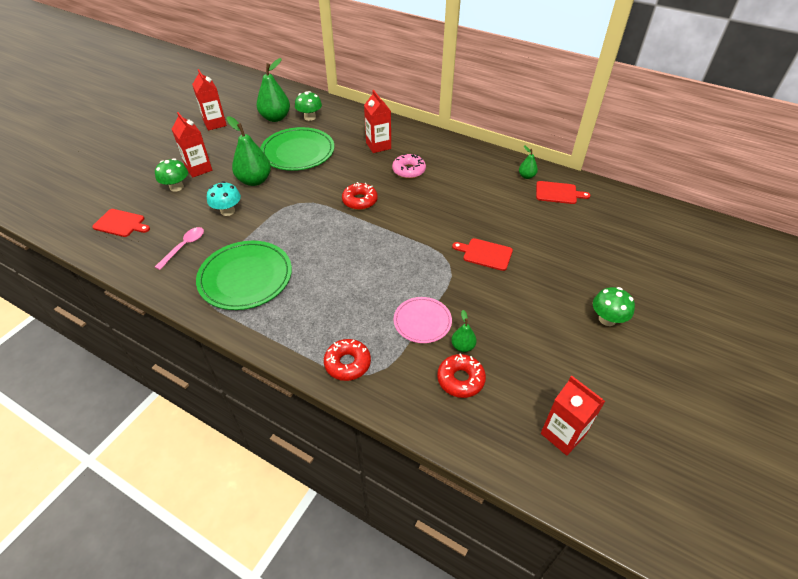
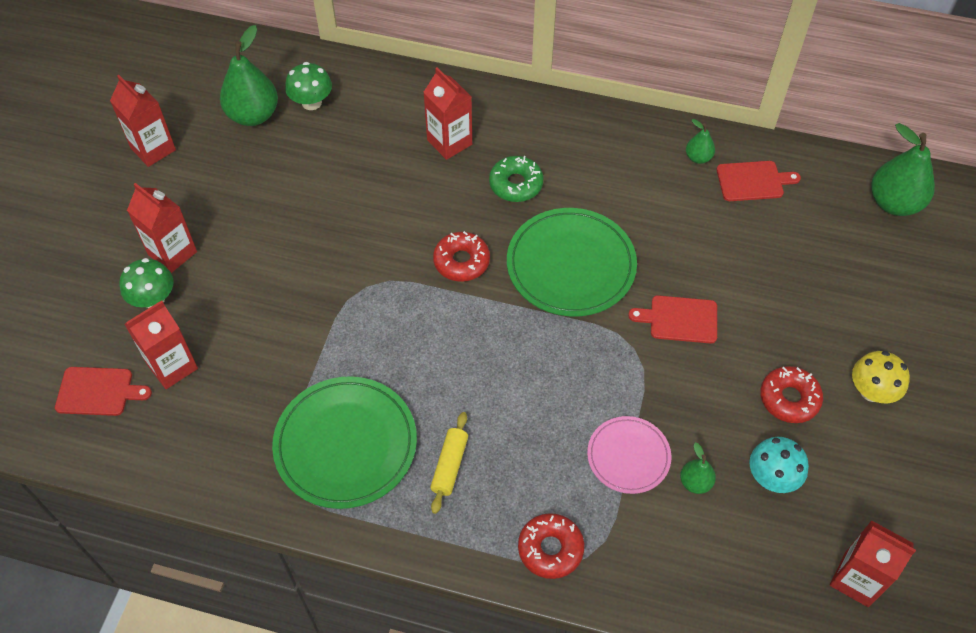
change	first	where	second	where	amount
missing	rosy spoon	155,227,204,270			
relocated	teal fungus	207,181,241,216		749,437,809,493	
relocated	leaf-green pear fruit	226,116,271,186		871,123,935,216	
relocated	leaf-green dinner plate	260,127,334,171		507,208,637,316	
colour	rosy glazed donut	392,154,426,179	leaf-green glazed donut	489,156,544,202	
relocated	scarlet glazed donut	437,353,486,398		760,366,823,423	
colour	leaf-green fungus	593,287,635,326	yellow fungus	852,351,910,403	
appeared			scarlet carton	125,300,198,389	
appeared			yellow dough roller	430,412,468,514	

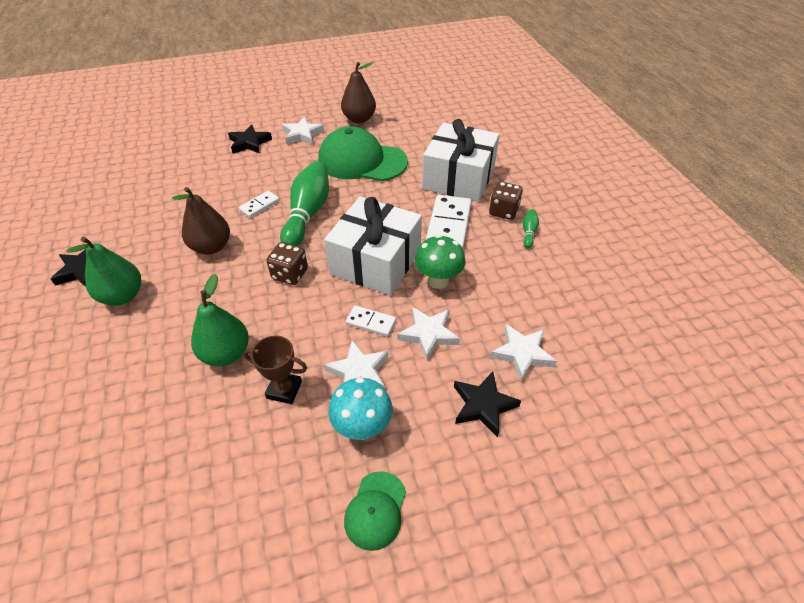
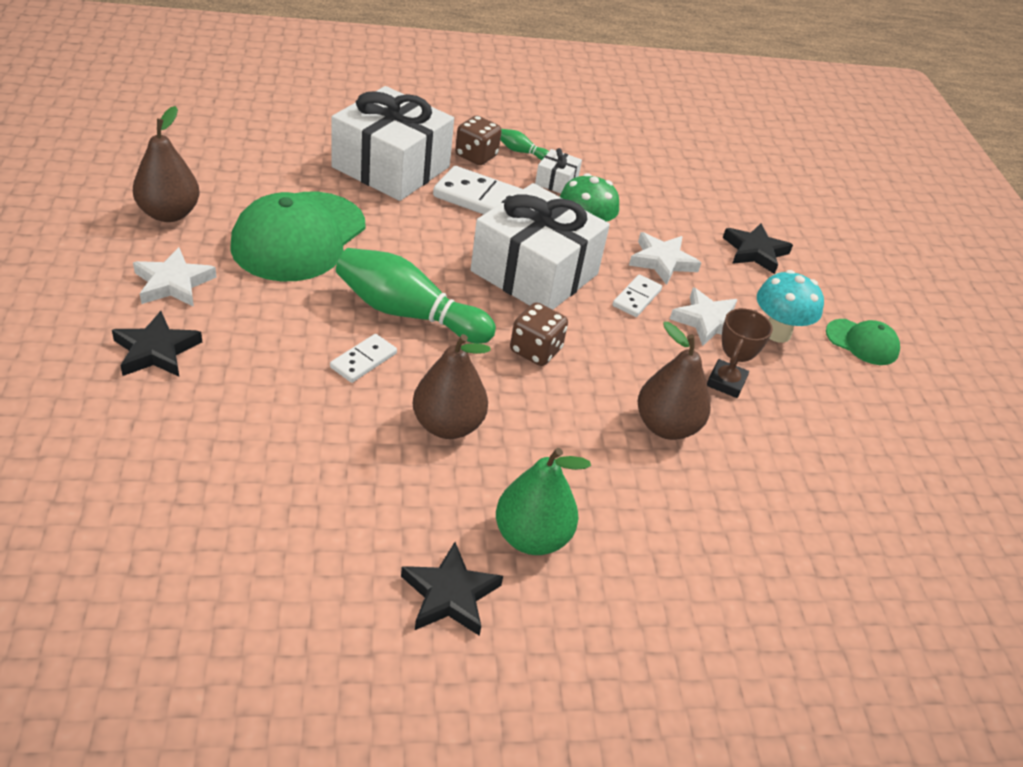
change	first	where	second	where	amount
colour	leaf-green pear fruit	191,274,249,366	dark brown pear fruit	638,322,711,440	
spun	snow-white domino tile	239,191,280,218		330,334,397,383	75 degrees clockwise
missing	snow-white star shape	490,324,557,382			
appeared			snow-white wrapped gift	535,148,582,194	

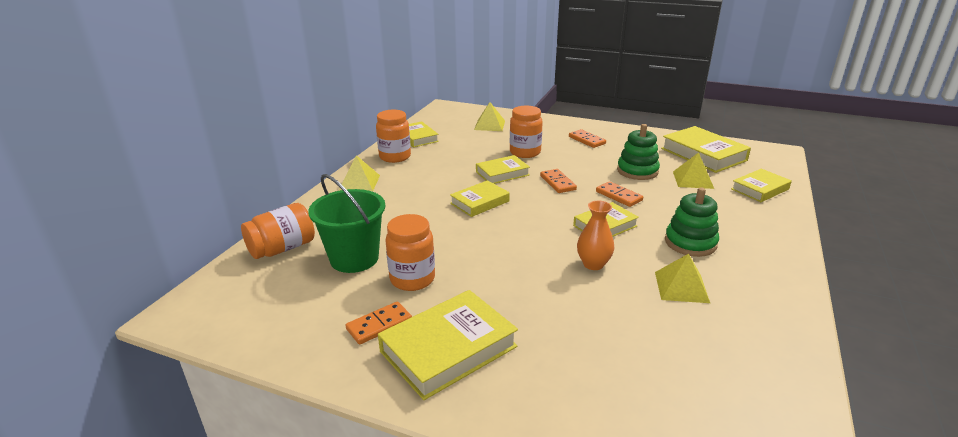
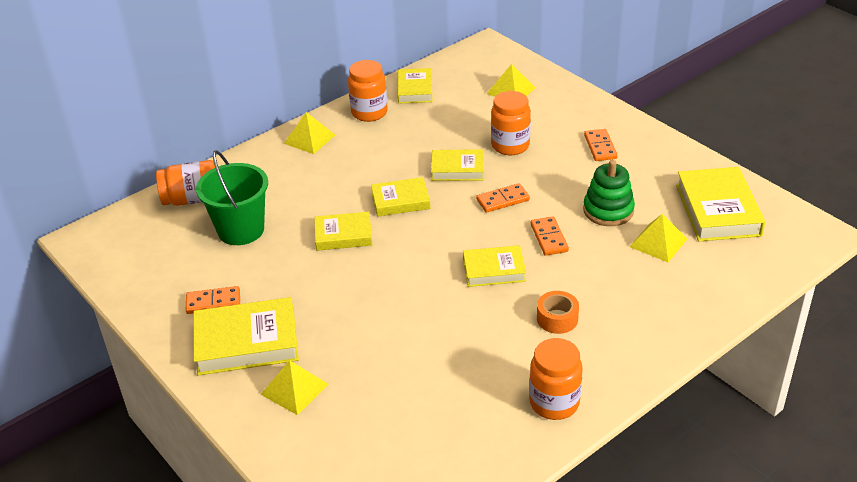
change	first	where	second	where	amount
relocated	orange-coloured preserve jar	385,214,435,291		529,338,583,420	
spun	orange-coloured domino tile	540,169,577,193		476,183,530,213	60 degrees clockwise
missing	orange-coloured vase	577,201,614,270			
relocated	yellow pyramid	655,254,710,303		261,360,328,415	
exchanged	leaf-green ring stacker	665,187,719,257	orange-coloured tape	537,291,579,334	
relocated	yellow book	731,169,792,202		314,211,372,251	

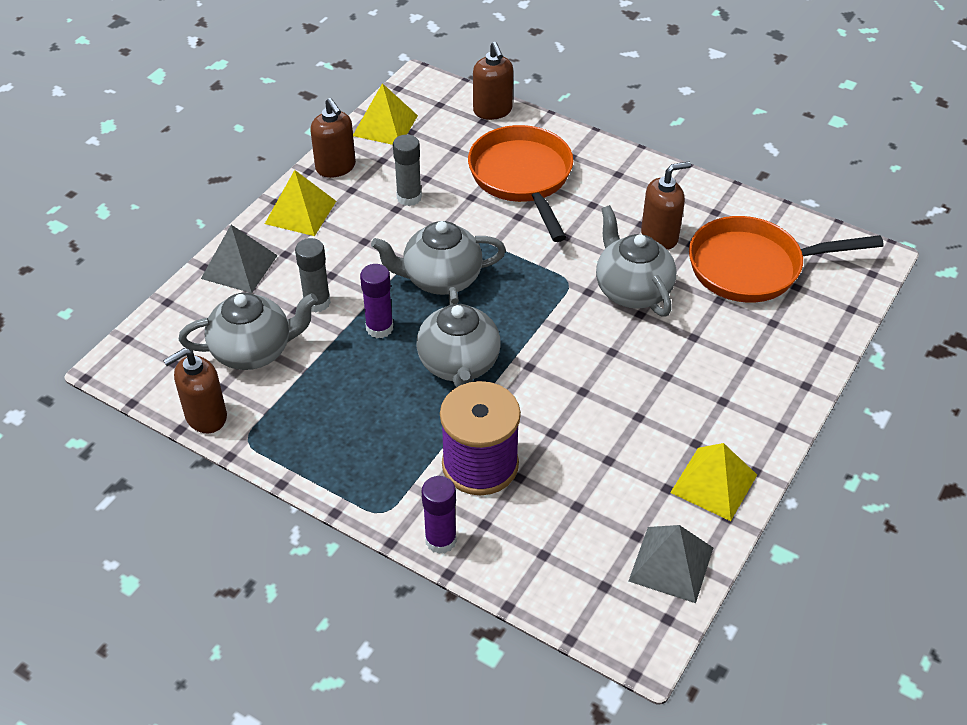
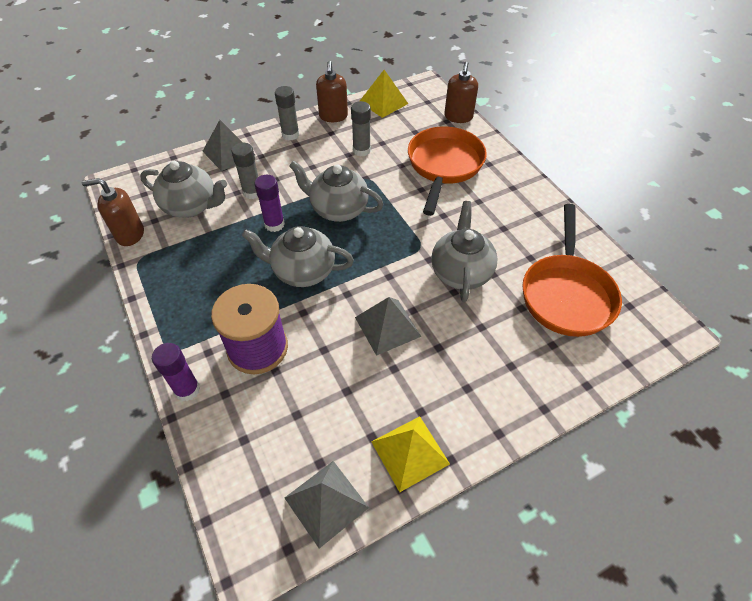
change	first	where	second	where	amount
exchanged	yellow pyramid	265,170,336,236	ash-grey glue stick	275,86,299,140	
spun	ash-grey tea pot	416,287,500,388		242,226,354,287	75 degrees clockwise
missing	dark brown soap dispenser	641,162,691,250			
spun	orange-coloured skillet	689,216,884,303		522,204,622,337	105 degrees counterclockwise
appeared			ash-grey pyramid	355,297,421,356	

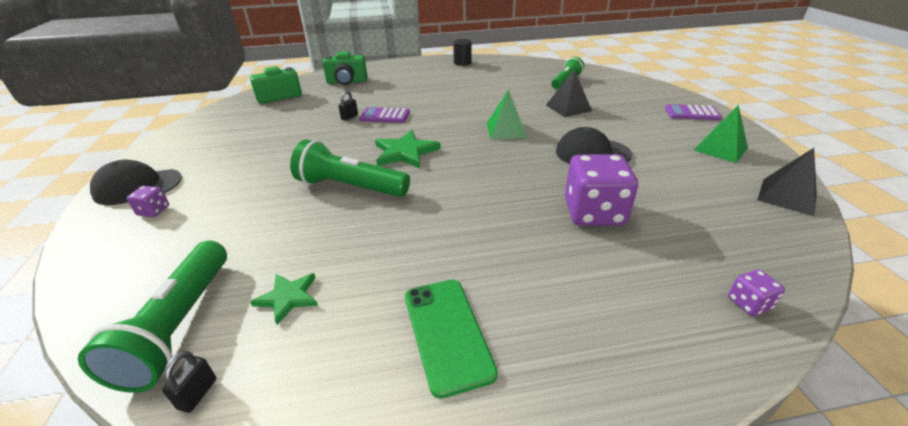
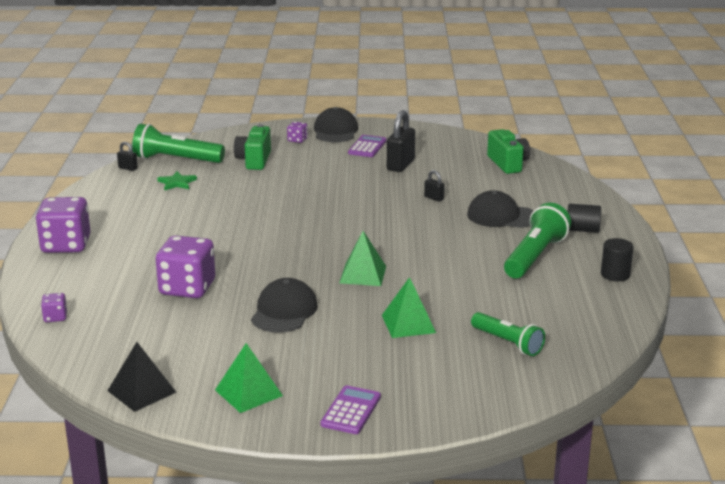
change	first	where	second	where	amount
relocated	leaf-green torch	290,139,410,197		504,203,571,279	
relocated	leaf-green camera	323,51,367,85		234,124,271,170	
relocated	purple pocket calculator	359,107,410,123		348,135,386,157	
missing	leaf-green star shape	375,130,441,168			
missing	leaf-green smartphone	405,280,498,399			
colour	jet-black pyramid	546,70,592,117	leaf-green pyramid	382,277,436,338	
appeared			purple die	36,197,90,253	
appeared			jet-black padlock	387,110,415,172	
appeared			jet-black cap	467,190,534,228	
appeared			jet-black solid cylinder	568,204,601,233	

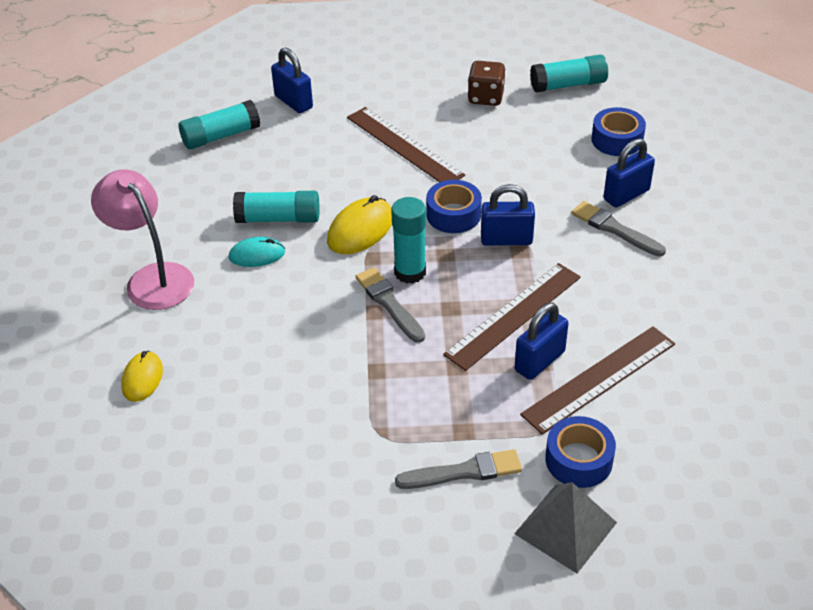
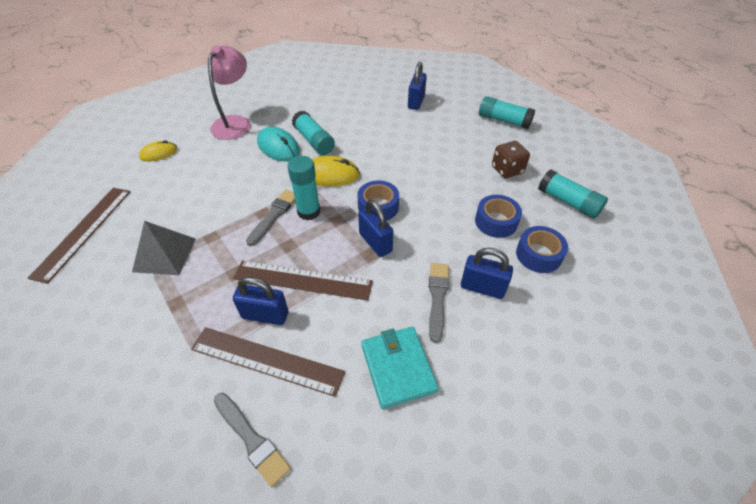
change	first	where	second	where	amount
relocated	teal glue stick	179,100,260,149		479,96,535,129	
size	teal computer mouse	228,237,285,267		257,127,300,161	x1.53
relocated	dark brown ruler	347,107,465,182		28,188,131,284	
relocated	ash-grey paint brush	395,449,522,489		214,393,291,487	
relocated	ash-grey pyramid	514,482,617,573		132,221,196,275	
relocated	royal blue tape	545,416,616,488		475,195,522,238	
appeared			teal card wallet	362,327,438,409	

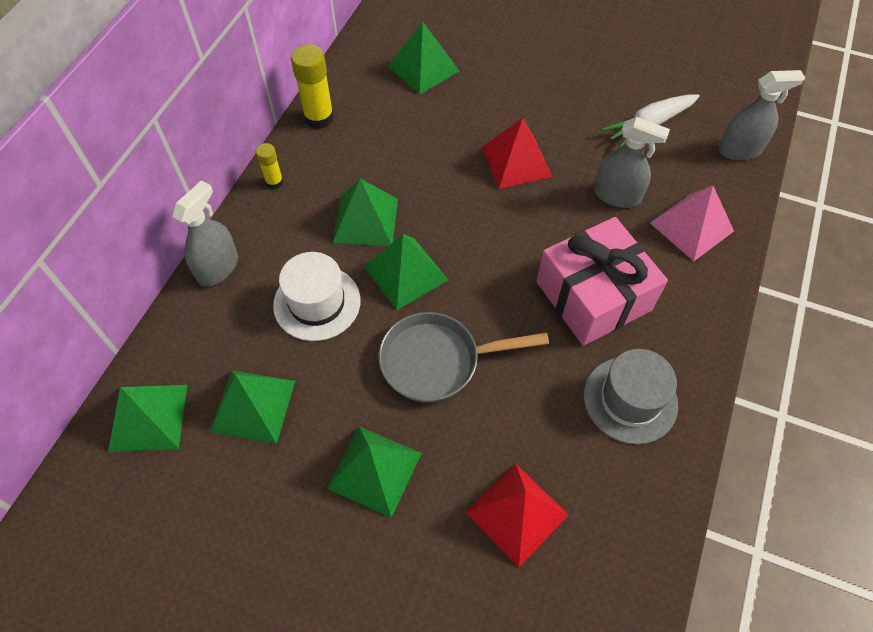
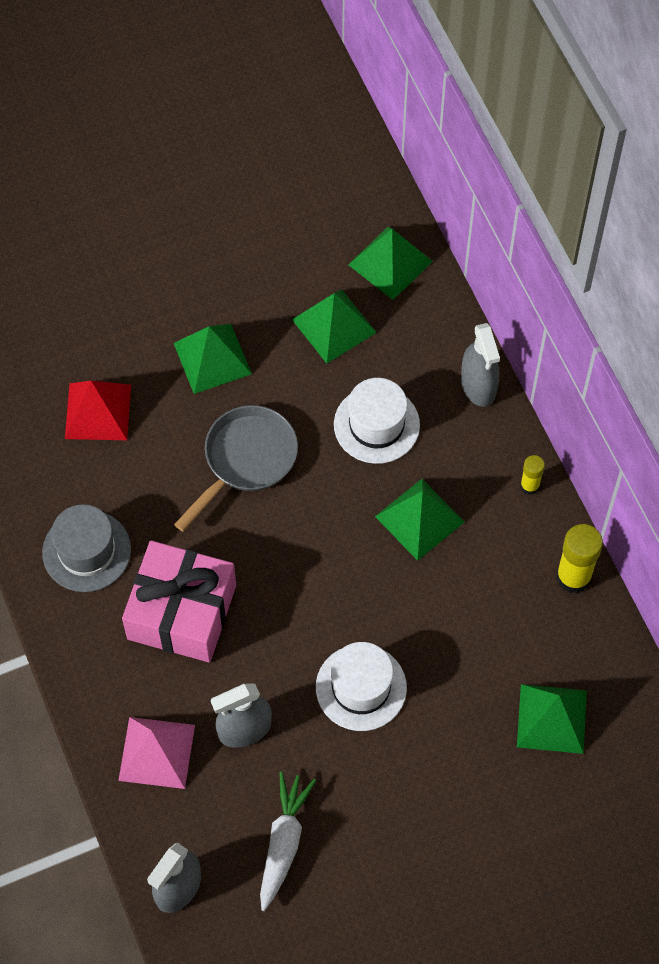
change	first	where	second	where	amount
missing	leaf-green pyramid	364,234,448,310			
exchanged	scarlet pyramid	482,118,552,189	snow-white tall hat	316,642,407,731	

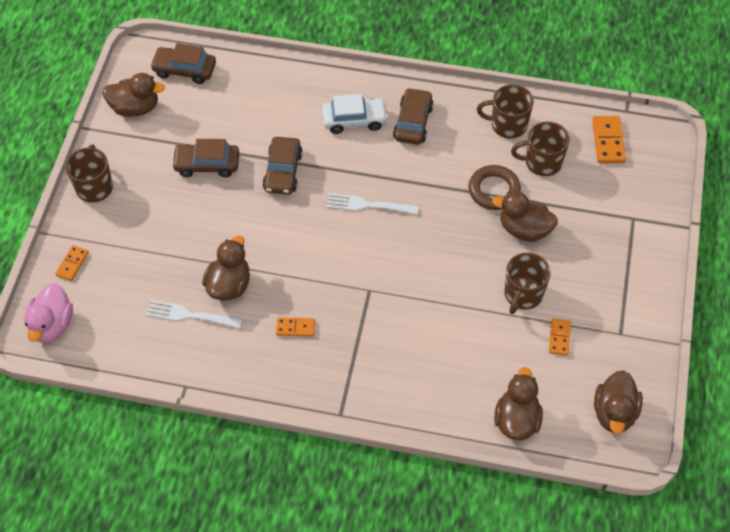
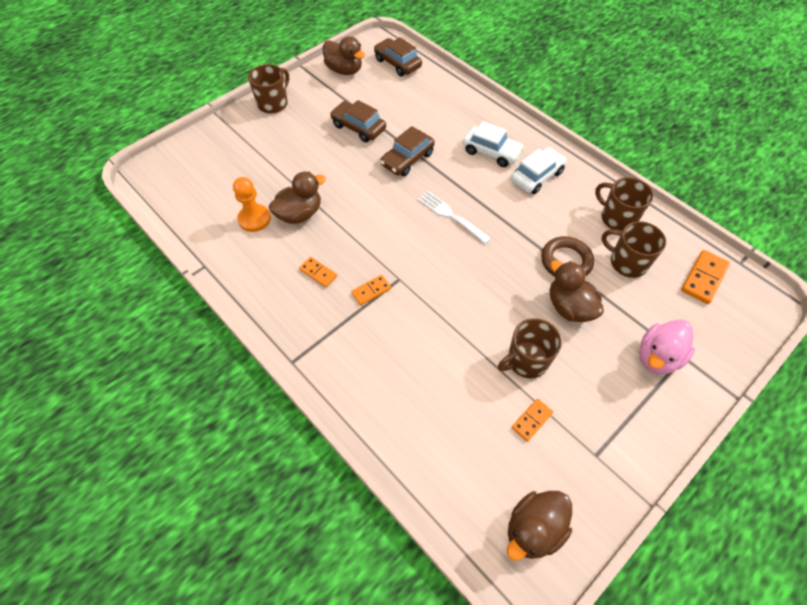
change	first	where	second	where	amount
relocated	rosy toy duck	24,283,73,343		639,319,695,374	
relocated	orange-coloured domino tile	55,245,89,281		351,275,391,305	
exchanged	snow-white fork	145,300,243,329	orange-coloured pawn	233,177,271,232	
colour	dark brown toy car	393,88,434,145	snow-white toy car	511,147,567,194	
missing	dark brown toy duck	494,367,543,440			

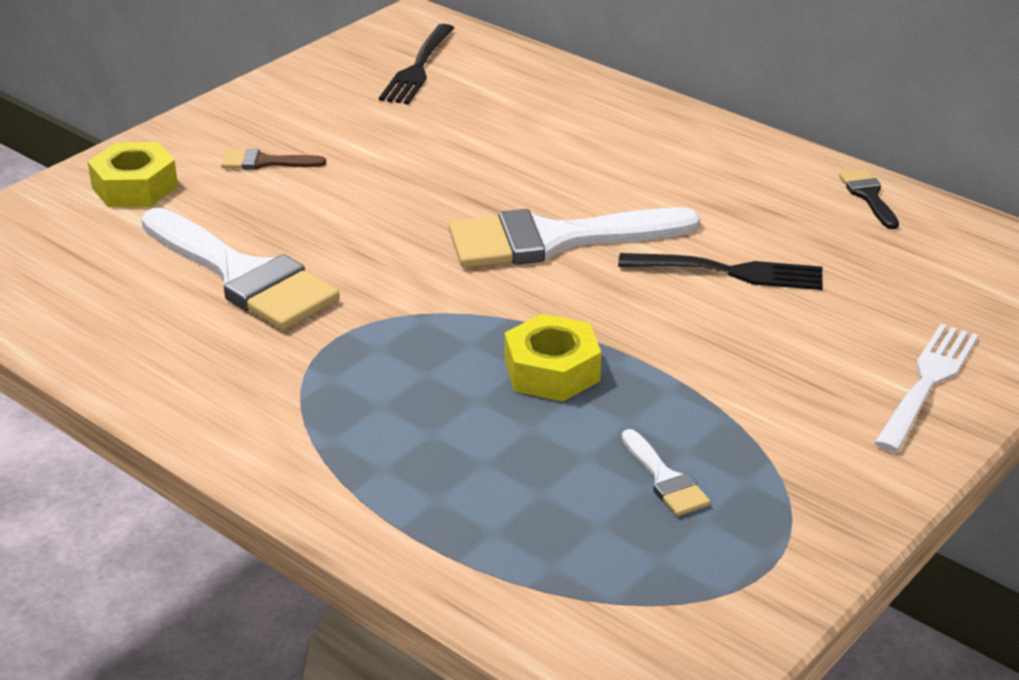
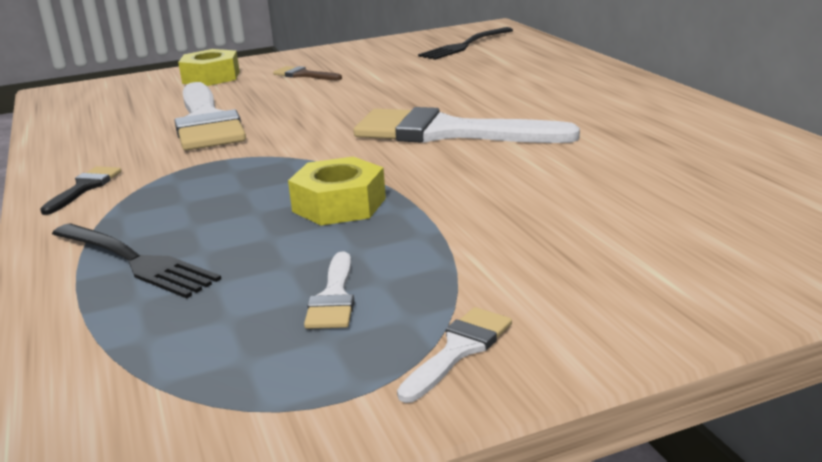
change	first	where	second	where	amount
relocated	jet-black fork	618,253,823,290		52,223,221,299	
relocated	jet-black paint brush	839,169,899,229		40,166,122,215	
missing	snow-white fork	874,324,979,452			
appeared			snow-white paint brush	397,307,512,403	

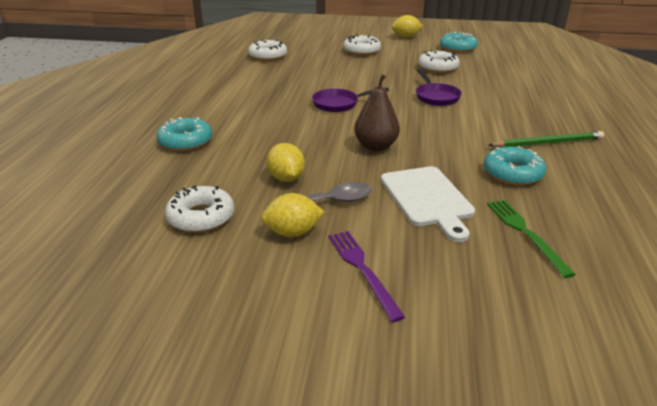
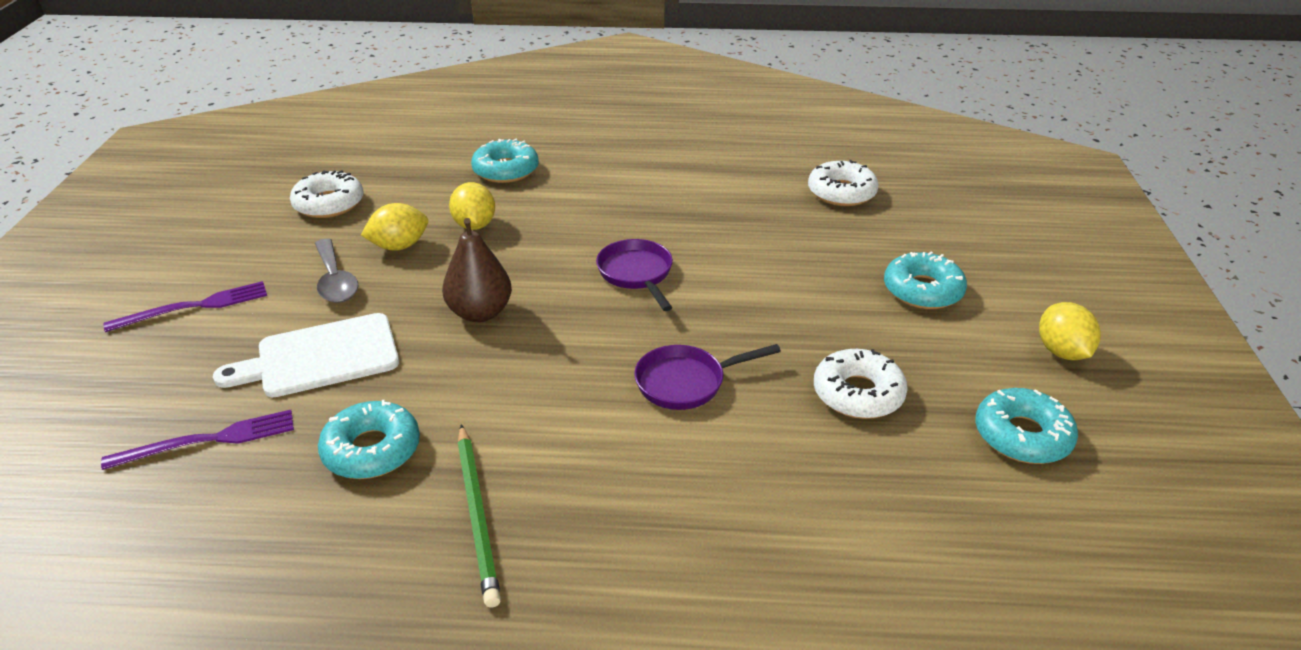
change	first	where	second	where	amount
relocated	yellow toy lemon	261,193,324,237		449,182,495,230	
colour	snow-white glazed donut	343,35,381,56	teal glazed donut	884,251,967,309	
colour	leaf-green fork	487,200,576,278	purple fork	101,410,294,470	

